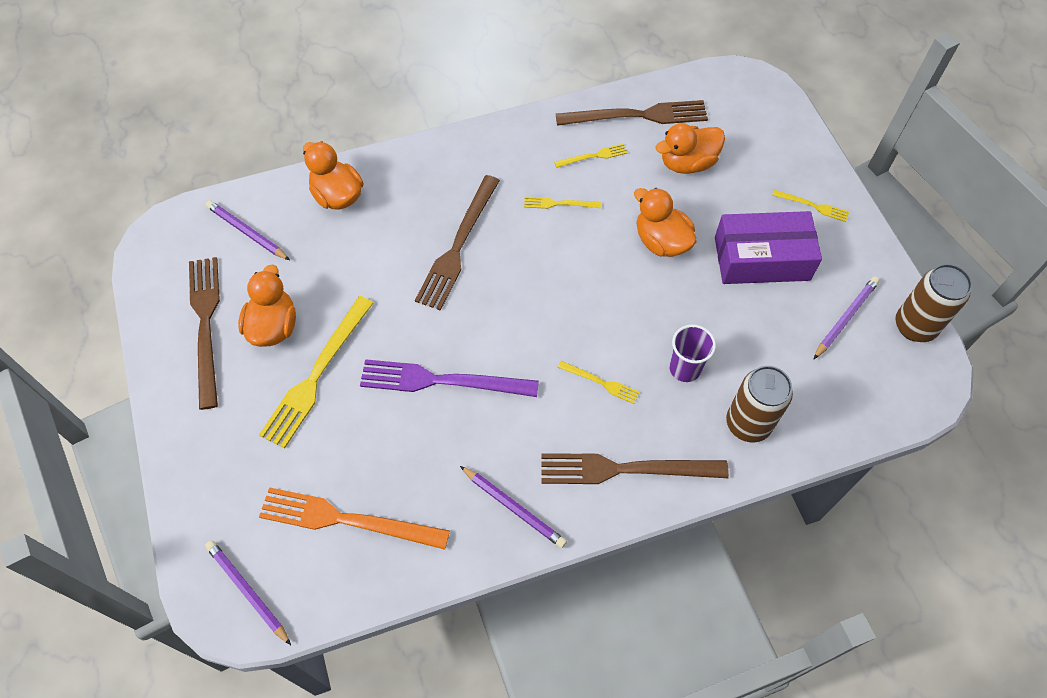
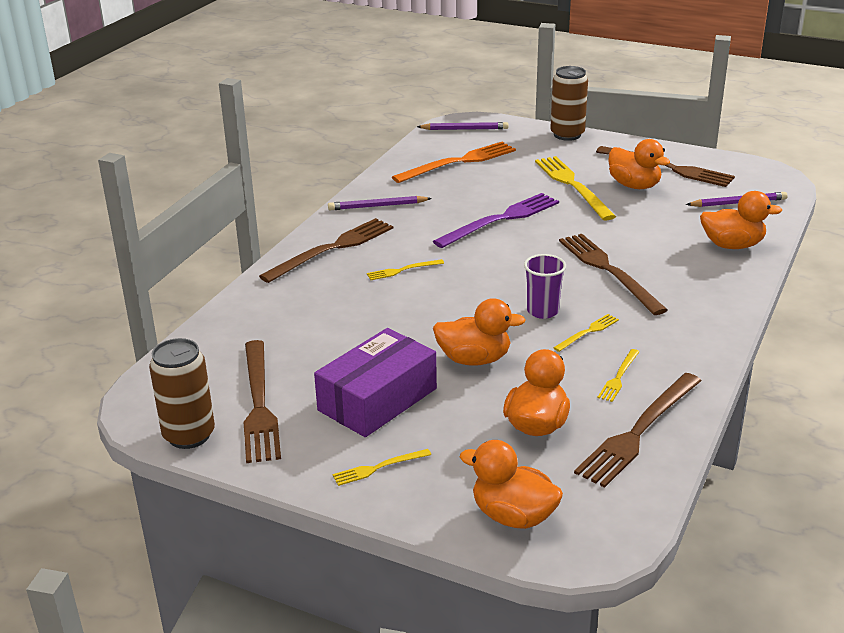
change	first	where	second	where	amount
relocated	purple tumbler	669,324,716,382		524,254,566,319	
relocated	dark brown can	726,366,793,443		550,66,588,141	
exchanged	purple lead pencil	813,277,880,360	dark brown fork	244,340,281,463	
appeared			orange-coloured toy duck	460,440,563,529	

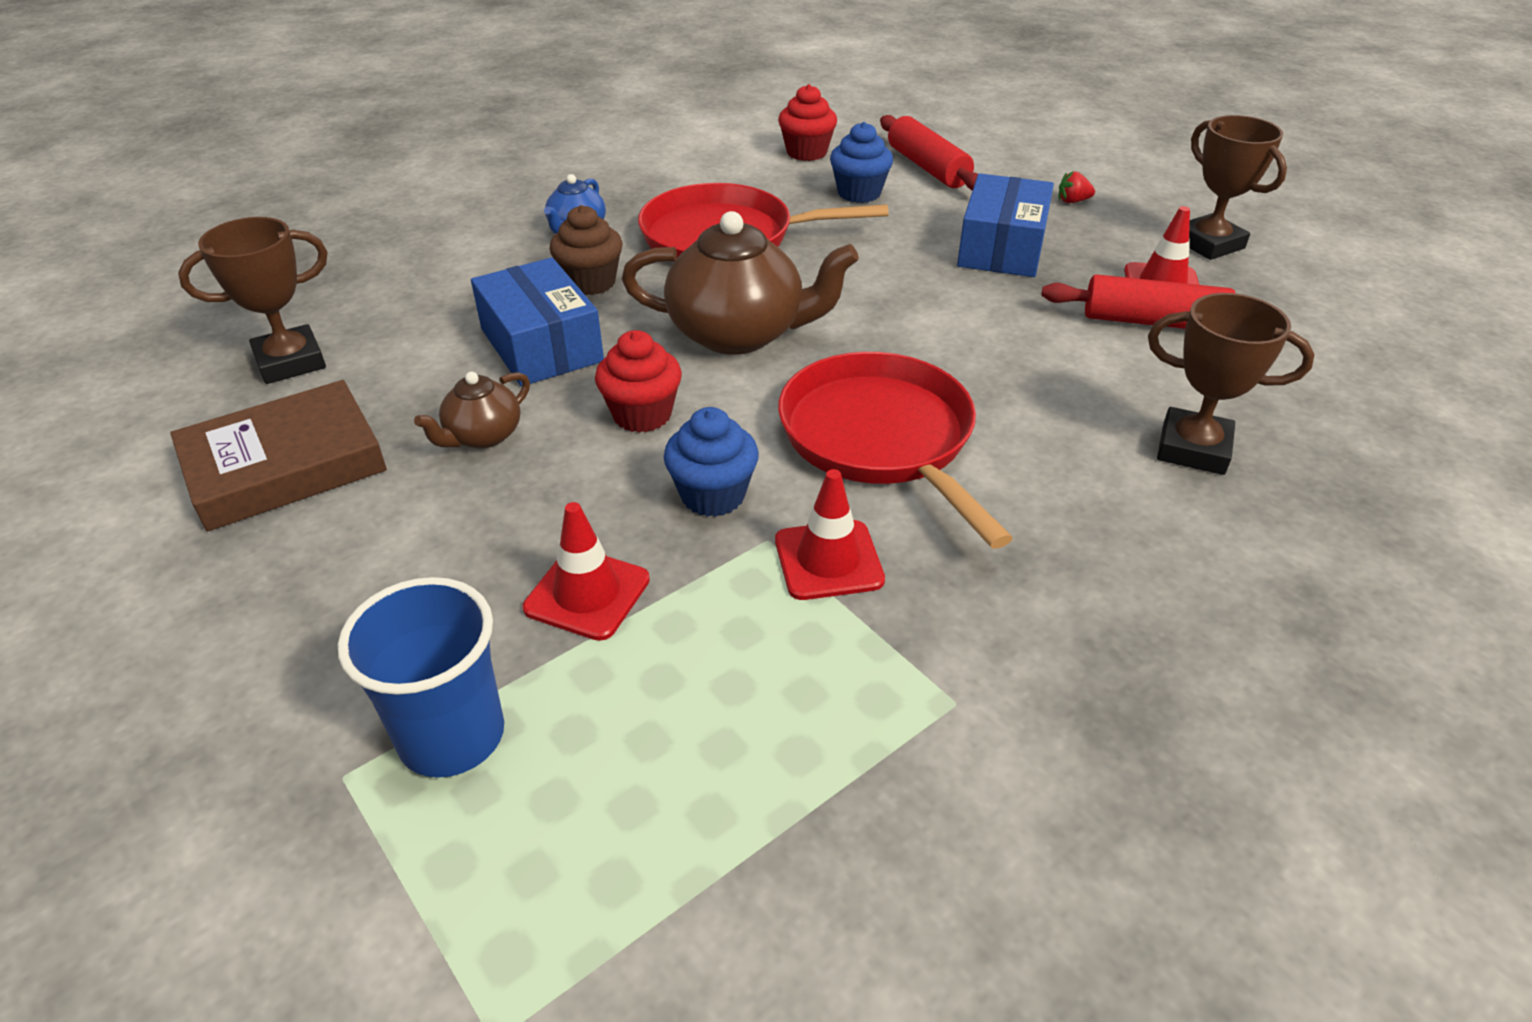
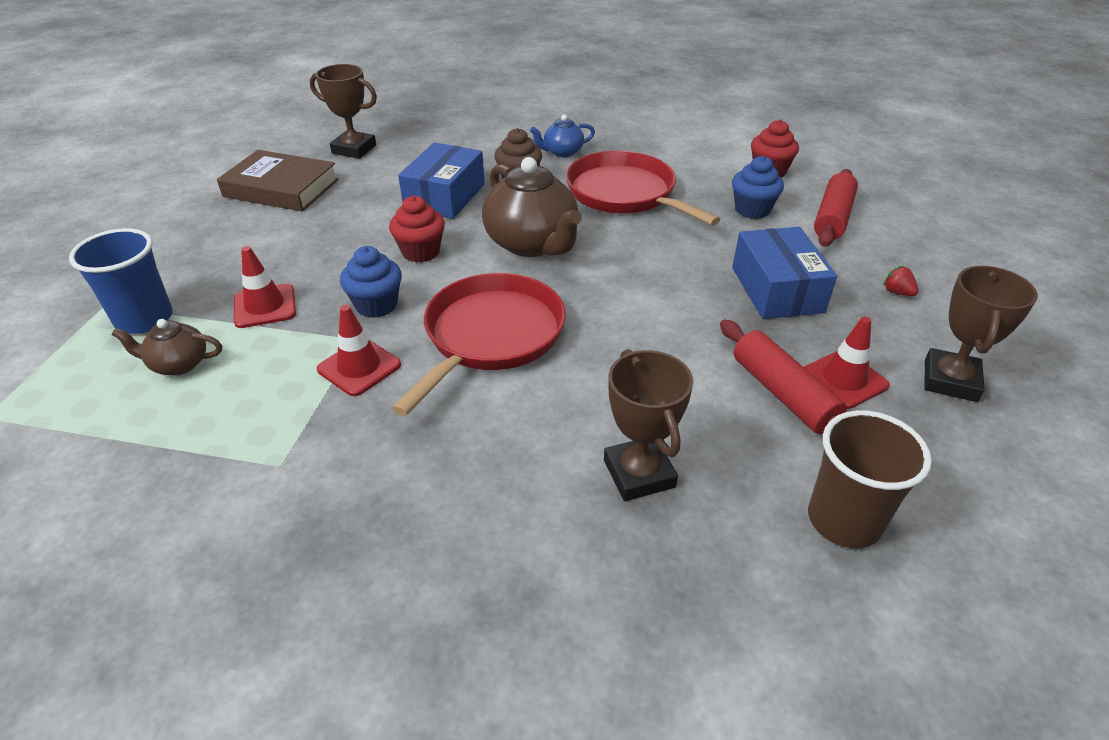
change	first	where	second	where	amount
relocated	dark brown tea pot	414,372,530,449		112,319,222,375	
spun	royal blue parcel	957,173,1054,277		732,227,837,319	75 degrees counterclockwise
appeared			dark brown tumbler	808,410,932,548	

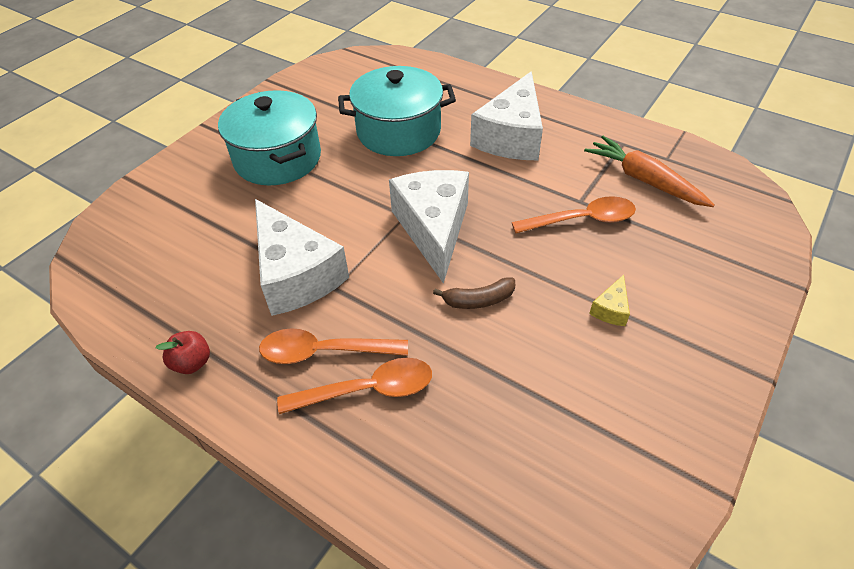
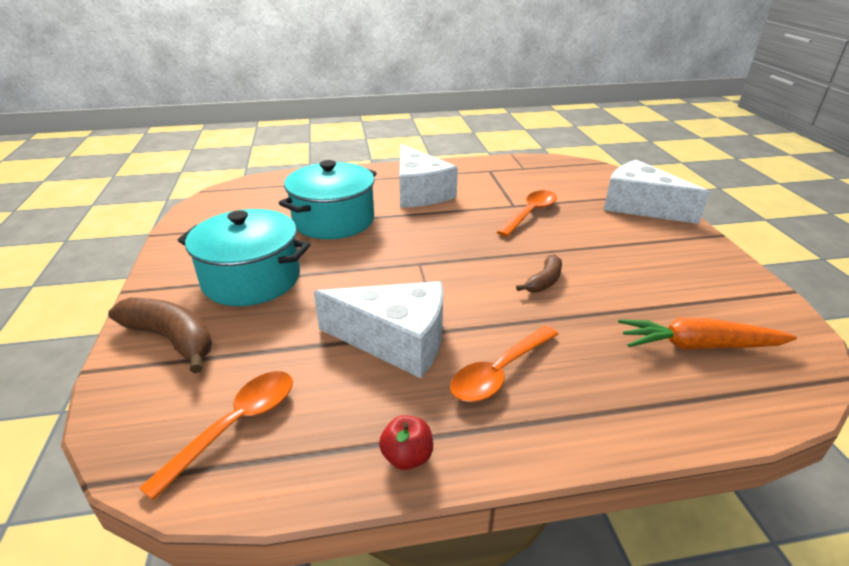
change	first	where	second	where	amount
relocated	orange-coloured spoon	277,358,432,414		139,371,293,501	
relocated	snow-white cheese	389,170,469,284		604,160,710,224	
relocated	orange-coloured carrot	584,136,715,207		618,318,797,350	
missing	yellow cheese	589,275,630,326			
appeared			dark brown banana fruit	108,297,212,374	

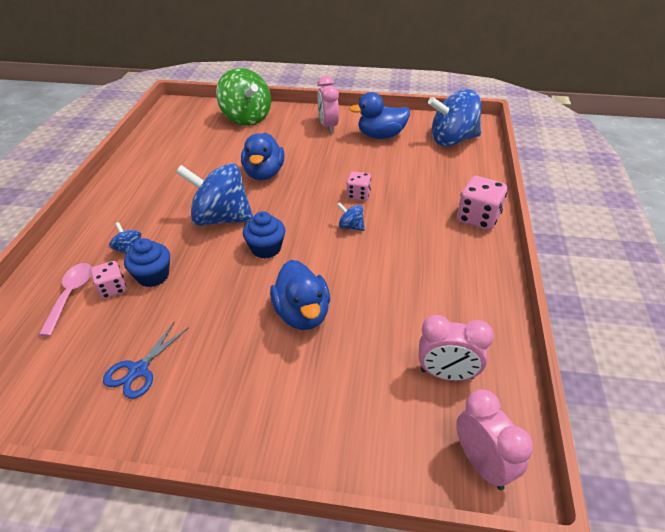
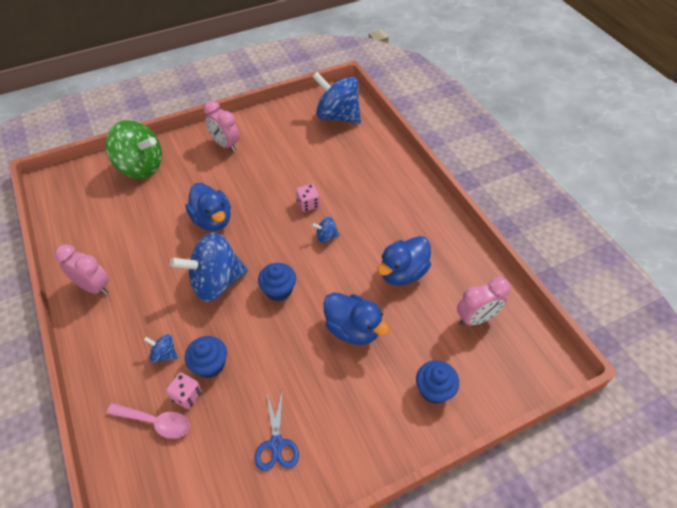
change	first	where	second	where	amount
spun	rosy spoon	39,263,92,337		106,403,190,439	135 degrees clockwise
relocated	royal blue toy duck	349,92,410,139		377,236,431,286	
spun	royal blue spinning top	428,89,482,146		312,72,361,124	75 degrees clockwise
relocated	rosy clock	456,389,533,490		54,244,109,295	
missing	rosy die	457,176,508,230			
appeared			royal blue muffin	416,360,459,404	

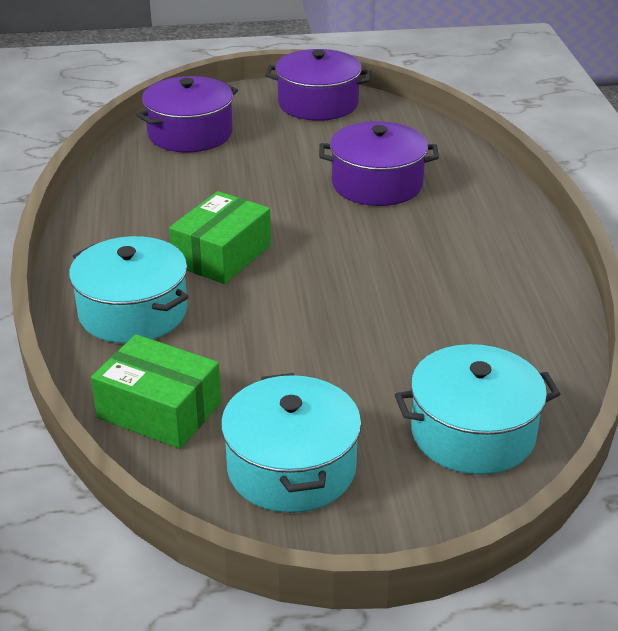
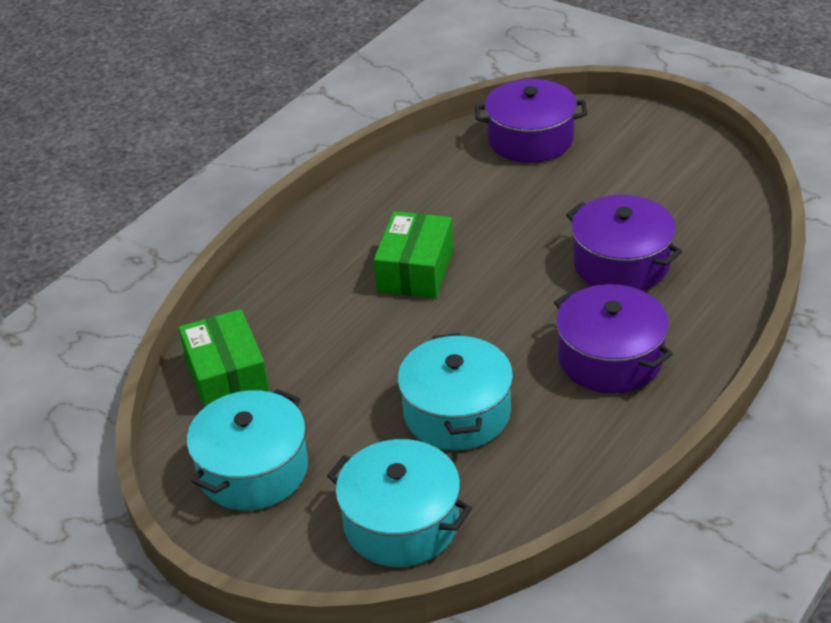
change	first	where	second	where	amount
relocated	teal cooking pot	69,236,189,343		398,333,513,450	
spun	leaf-green parcel	169,191,271,284		374,211,453,299	60 degrees counterclockwise
relocated	purple cooking pot	265,49,371,121		554,284,673,394	

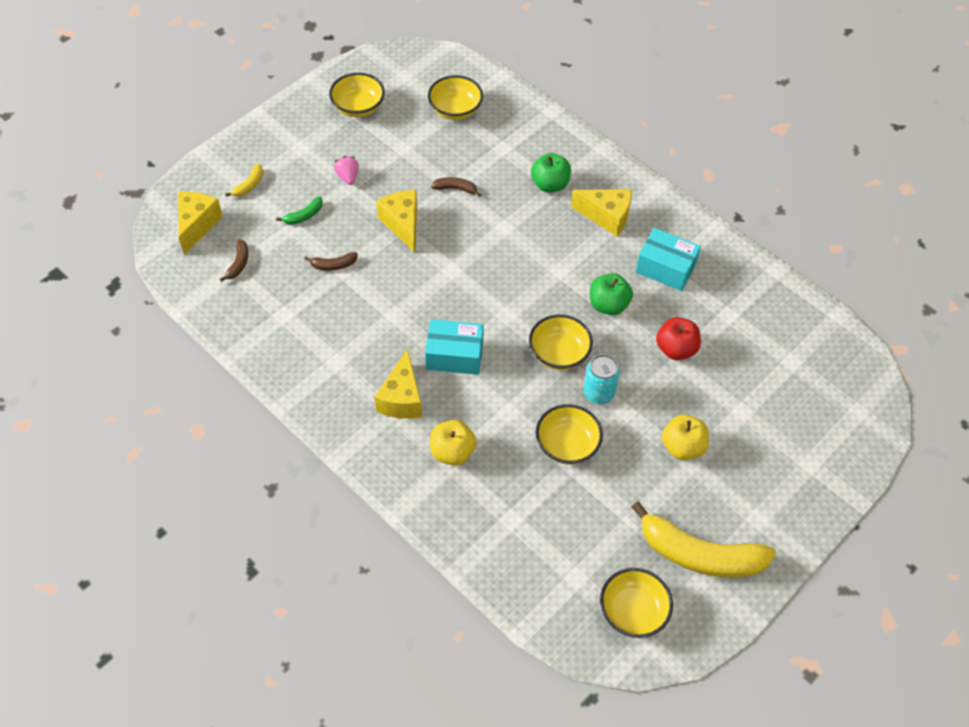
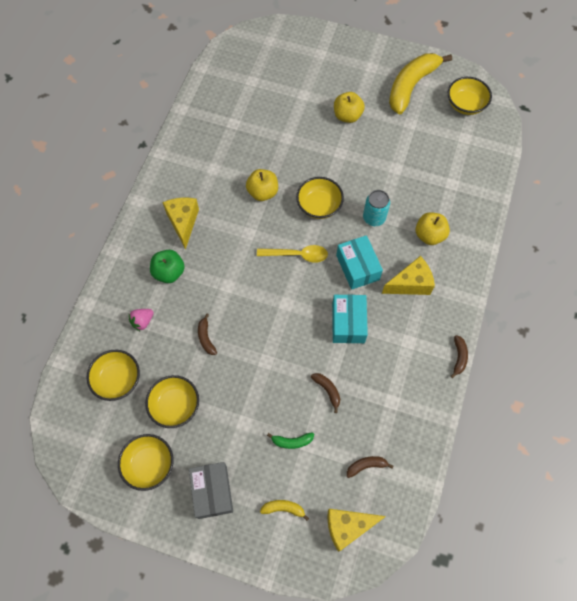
change	first	where	second	where	amount
spun	leaf-green banana fruit	276,197,323,225		267,432,314,449	150 degrees clockwise
relocated	rosy toy strawberry	334,156,359,185		129,309,154,332	
missing	yellow cheese	376,190,417,252			
relocated	yellow serving bowl	536,404,603,465		145,375,199,428	
relocated	teal can	583,354,620,404		363,190,390,226	
colour	leaf-green apple	590,273,633,315	yellow apple	246,169,278,201	
spun	yellow banana fruit	631,502,776,578		389,53,452,115	135 degrees counterclockwise
relocated	teal parcel	636,228,701,291		332,295,368,343	
missing	scarlet apple	656,317,701,360			
appeared			ash-grey parcel	189,462,233,519	
appeared			yellow spoon	257,245,328,263	
appeared			dark brown banana fruit	451,335,468,378	

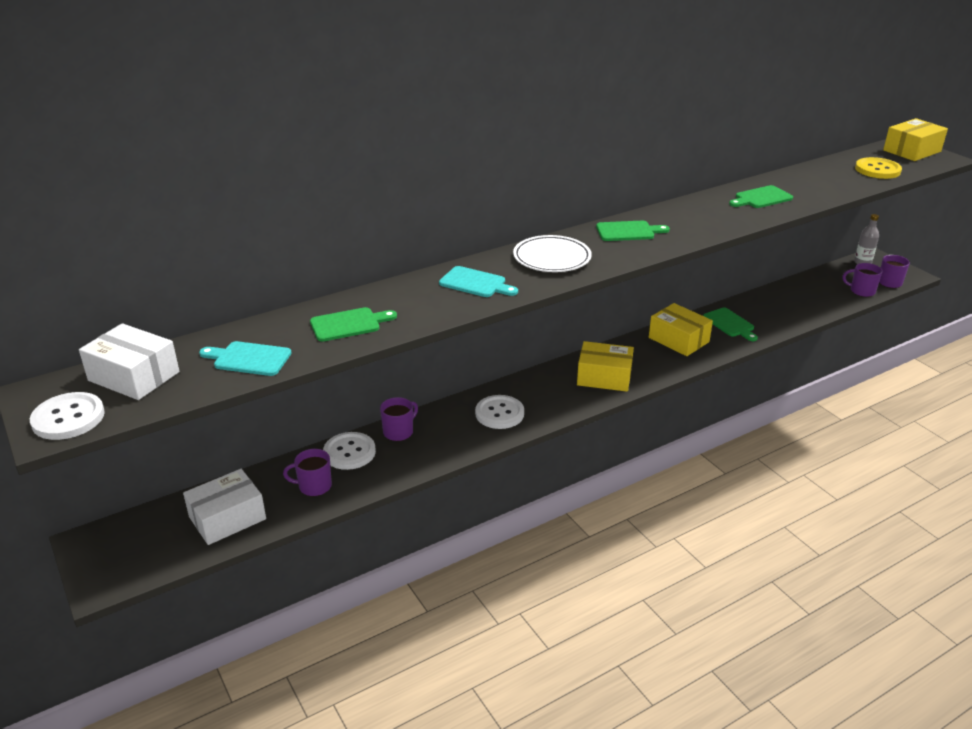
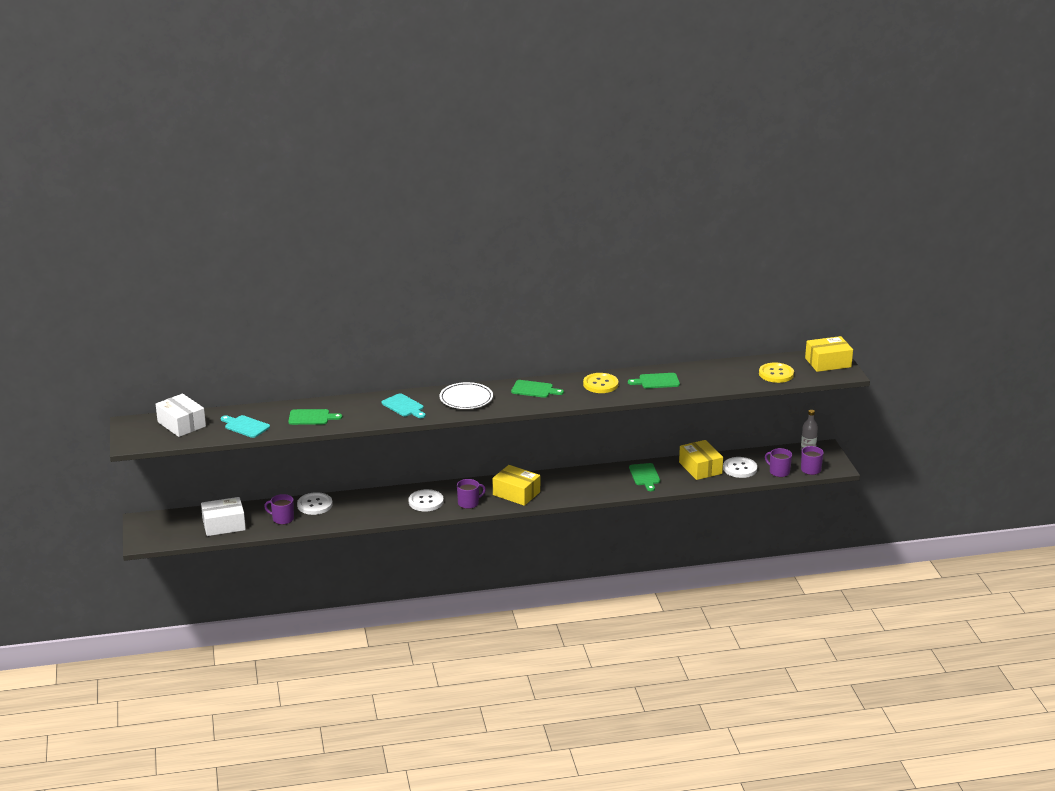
change	first	where	second	where	amount
relocated	snow-white sewing button	30,392,105,440		723,457,757,478	
relocated	purple tea mug	380,397,418,441		457,479,486,509	
relocated	yellow parcel	649,303,713,356		679,440,723,480	
appeared			yellow sewing button	583,373,619,393	

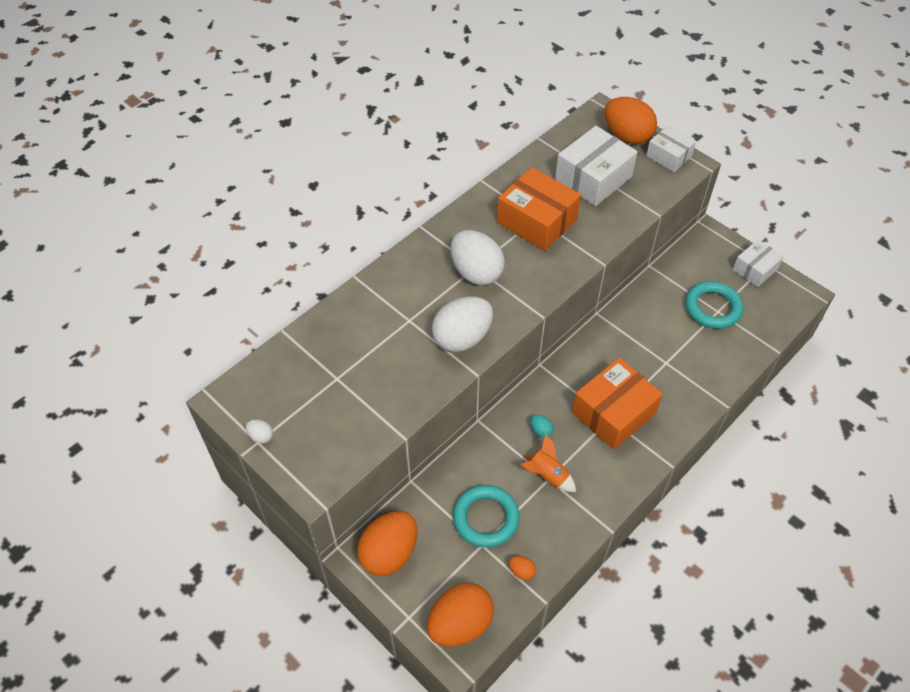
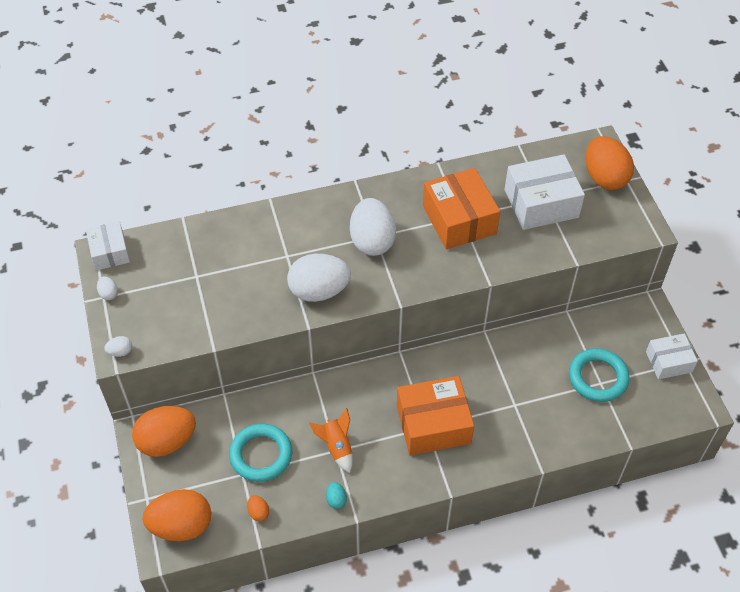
change	first	where	second	where	amount
relocated	teal egg shape	530,415,554,438		326,482,347,509	
relocated	snow-white parcel	646,125,696,172		86,221,130,270	
appeared			snow-white egg shape	104,336,132,357	

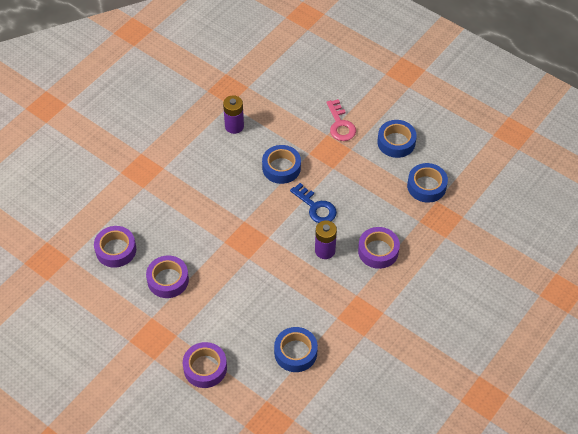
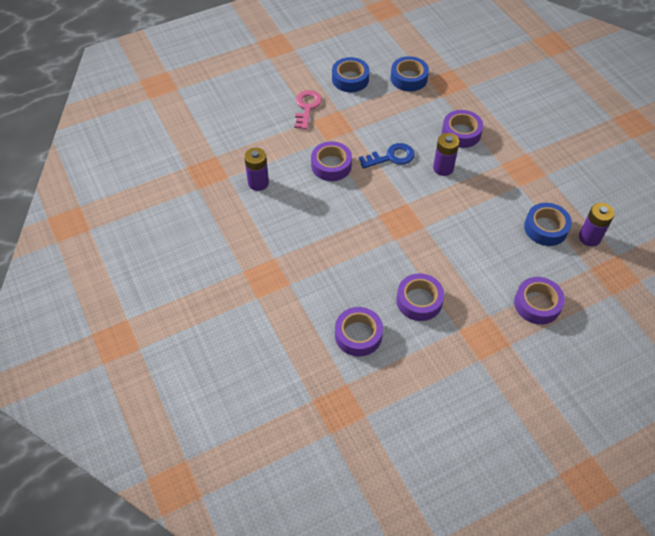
change	first	where	second	where	amount
colour	royal blue tape	262,145,301,184	purple tape	311,141,352,181	
spun	rosy key	326,99,356,141		294,90,322,130	90 degrees counterclockwise
appeared			purple power cell	579,203,615,247	

